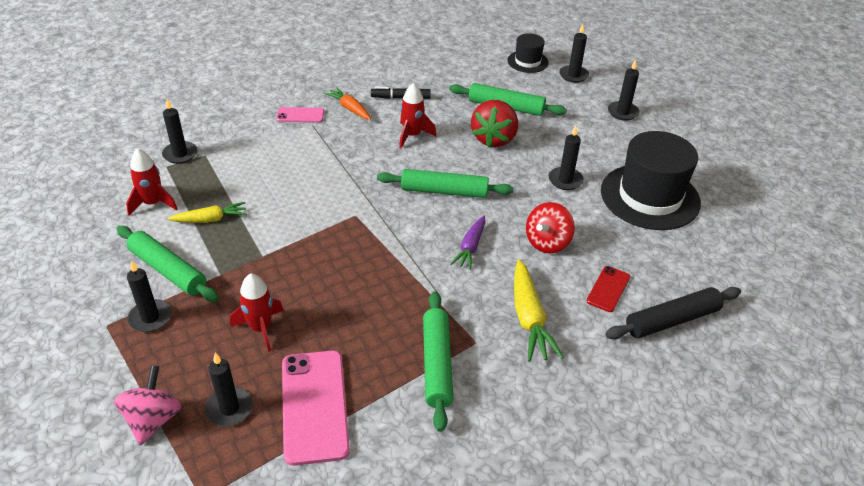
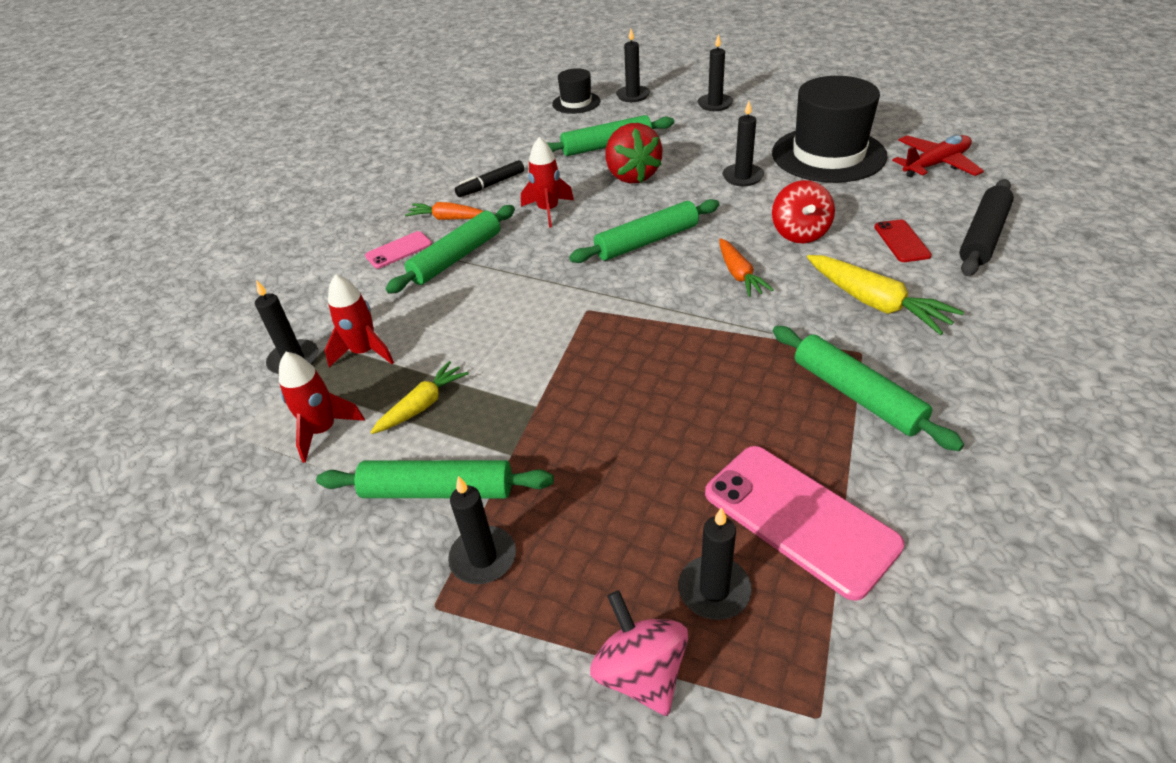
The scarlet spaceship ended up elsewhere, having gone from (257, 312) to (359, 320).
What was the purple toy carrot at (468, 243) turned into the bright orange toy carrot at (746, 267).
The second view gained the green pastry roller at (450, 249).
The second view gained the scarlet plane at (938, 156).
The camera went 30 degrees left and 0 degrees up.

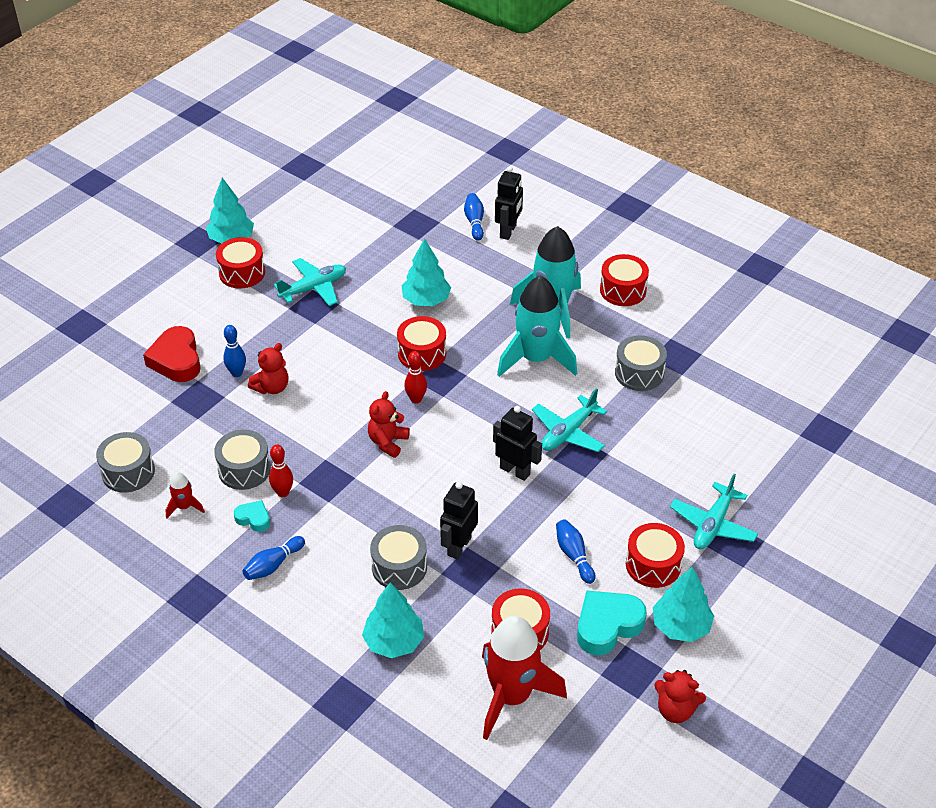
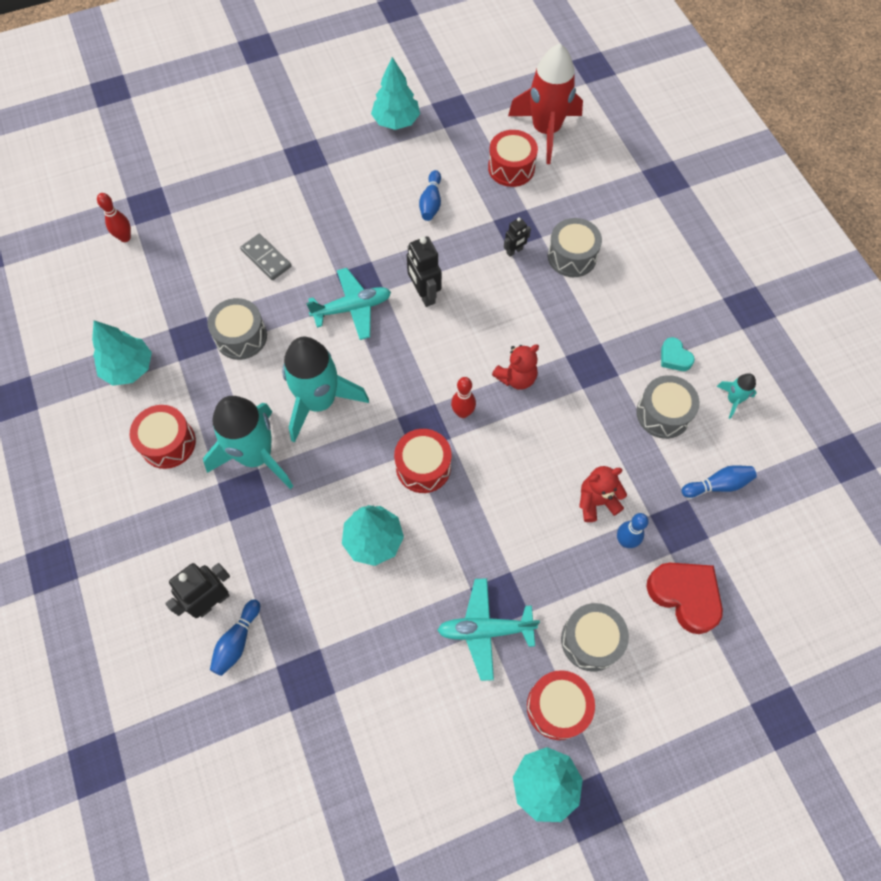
The ash-grey drum ended up elsewhere, having gone from (125, 462) to (595, 637).
The scarlet heart shape at (171, 354) ended up facing another way, 60 degrees counterclockwise from before.
What was the scarlet spaceship at (185, 495) turned into the turquoise spaceship at (737, 396).
The blue tenpin ended up elsewhere, having gone from (273, 558) to (719, 481).
The scarlet tenpin ended up elsewhere, having gone from (281, 471) to (114, 217).
The turquoise toy tree ended up elsewhere, having gone from (393, 620) to (122, 353).
The size of the jet-black robot figure at (459, 520) changed by a factor of 0.58.
The second view lost the turquoise heart shape at (612, 622).
The second view lost the scarlet drum at (655, 555).
The second view lost the scarlet teddy bear at (680, 696).
The second view lost the turquoise plane at (714, 511).
The second view gained the ash-grey domino at (265, 257).
The camera went 150 degrees left and 20 degrees up.

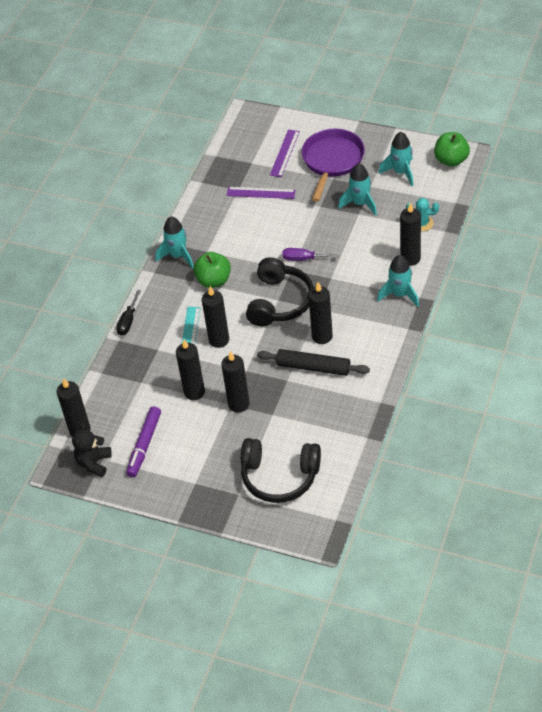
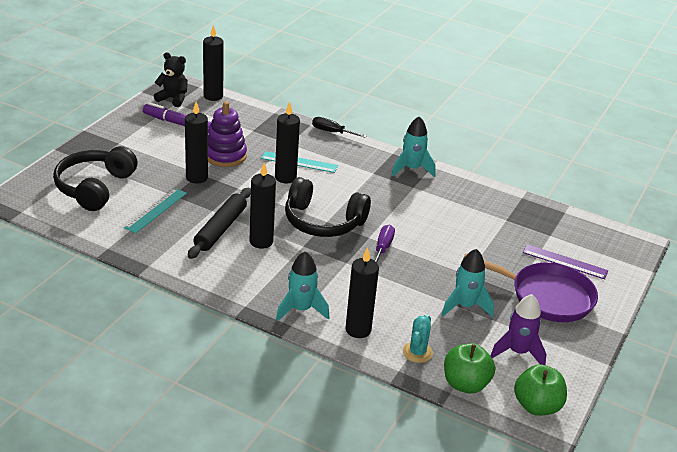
Where the jet-black pillar candle stood at (190, 369), the purple stacking rings came to stand at (227, 134).
The green apple ended up elsewhere, having gone from (212, 270) to (469, 368).
The second view lost the purple ruler at (261, 193).
What was the turquoise spaceship at (396, 159) turned into the purple spaceship at (518, 329).
The second view gained the turquoise ruler at (155, 210).
The camera went 90 degrees right and 15 degrees down.

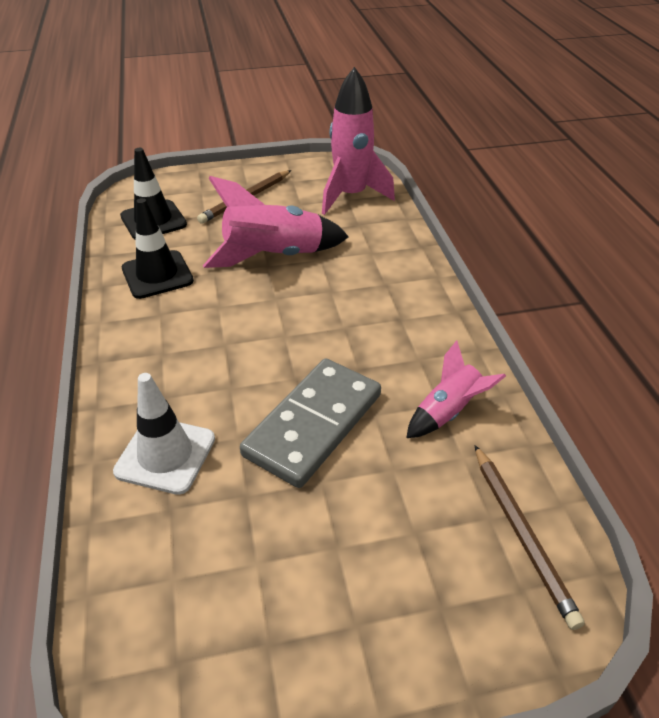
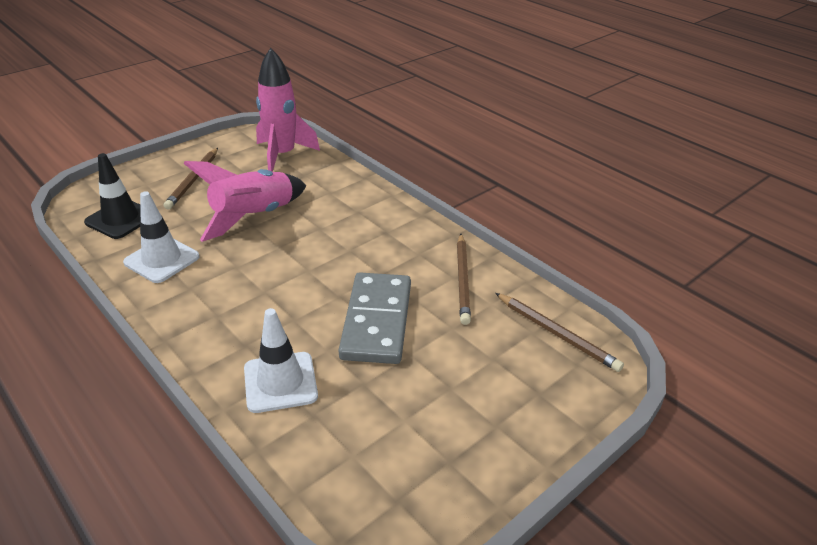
What was the jet-black safety cone at (158, 248) turned into the white safety cone at (161, 237).
Where the rose-pink spaceship stood at (456, 389), the russet lead pencil came to stand at (464, 279).
The camera went 30 degrees left and 5 degrees down.

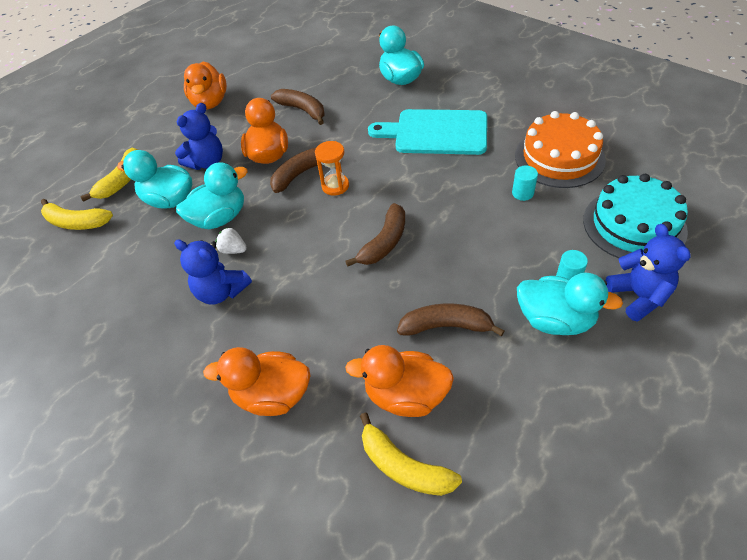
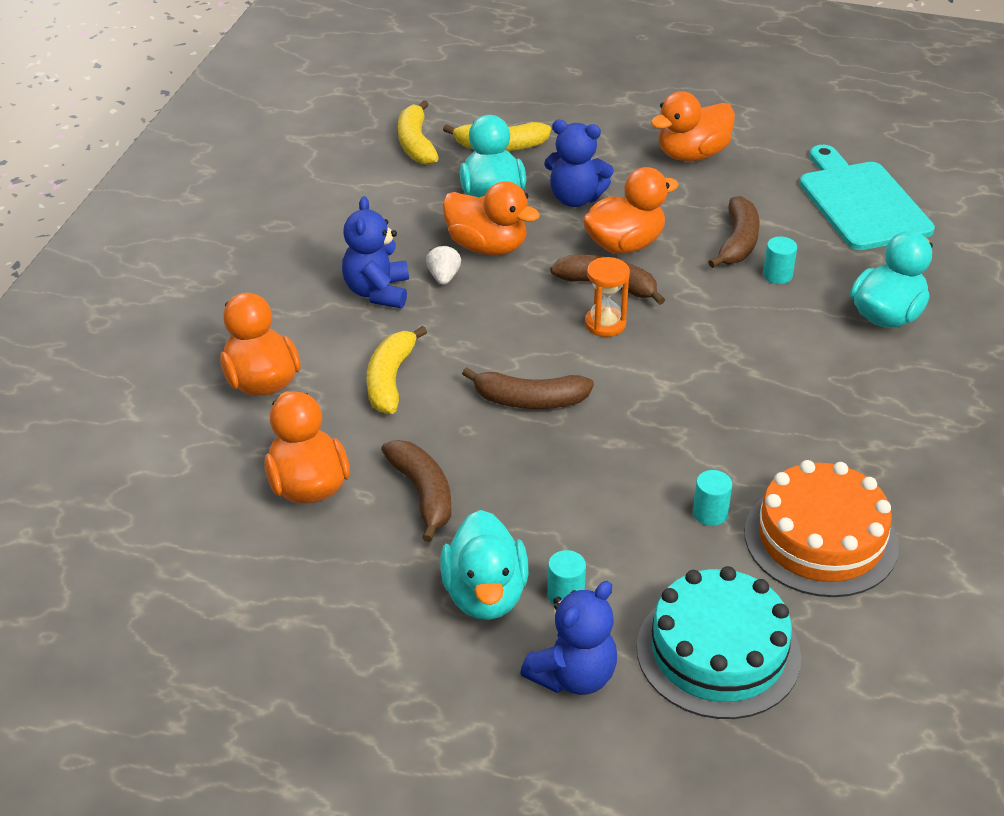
What was the turquoise duck at (212, 195) turned into the bright orange duck at (491, 218).
The golden banana fruit ended up elsewhere, having gone from (411, 454) to (397, 370).
The turquoise chopping board ended up elsewhere, having gone from (427, 132) to (867, 197).
The second view gained the turquoise cylinder shape at (780, 260).
The camera went 60 degrees right and 10 degrees down.

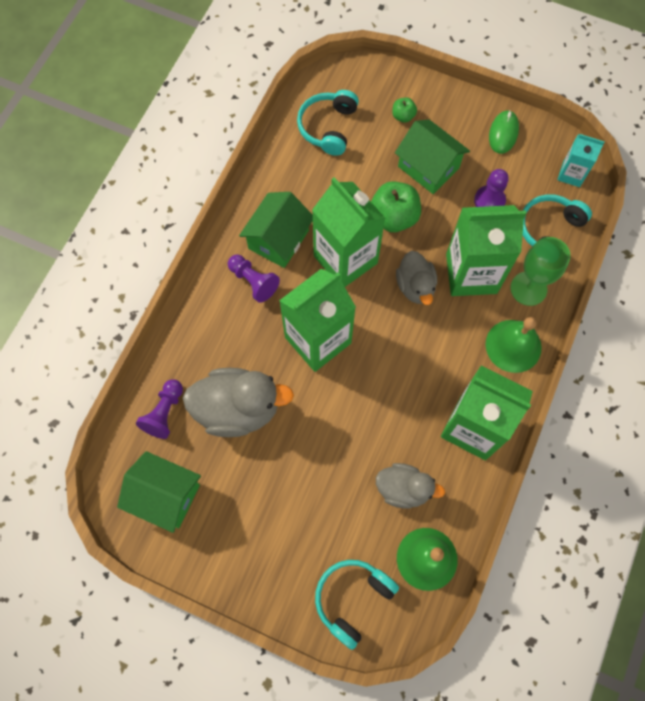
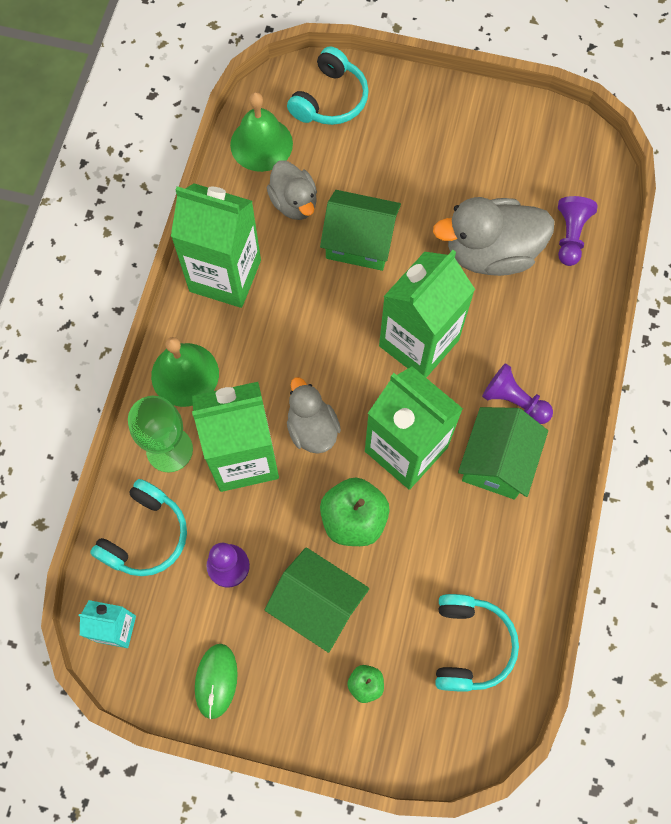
The green house ended up elsewhere, having gone from (159, 492) to (360, 230).
The ash-grey duck at (410, 486) ended up facing another way, 120 degrees counterclockwise from before.
The camera went 170 degrees right and 0 degrees up.

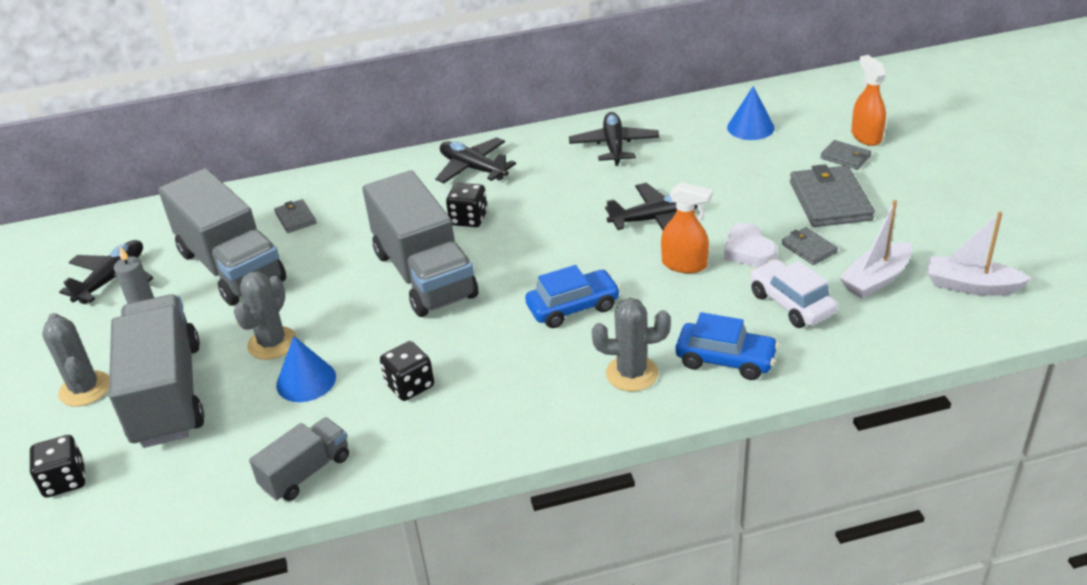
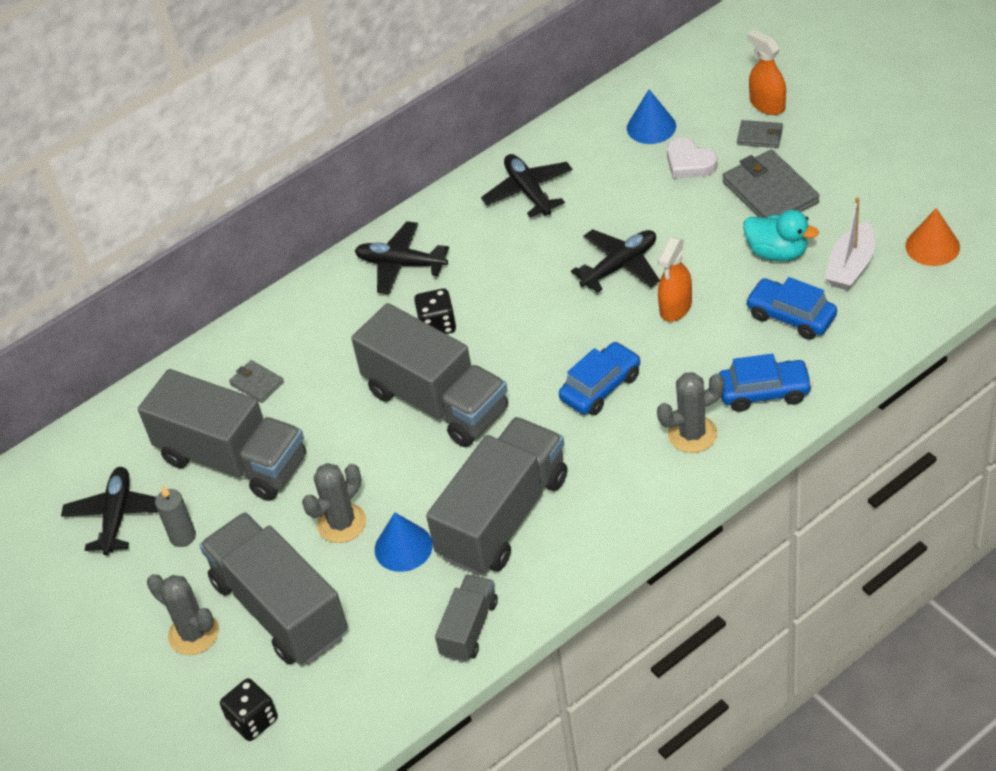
The ash-grey cactus at (265, 315) ended up facing another way, 45 degrees clockwise from before.
Where the jet-black die stood at (407, 371), the ash-grey toy truck came to stand at (496, 496).
The bright orange spray cleaner at (687, 227) ended up facing another way, 120 degrees clockwise from before.
The white heart shape ended up elsewhere, having gone from (750, 245) to (692, 158).
What was the white car at (794, 293) turned into the blue car at (791, 308).
Where the ash-grey billfold stood at (810, 246), the turquoise duck came to stand at (781, 235).
Where the white boat stood at (979, 254), the bright orange cone shape came to stand at (932, 237).
The camera went 20 degrees left and 10 degrees up.

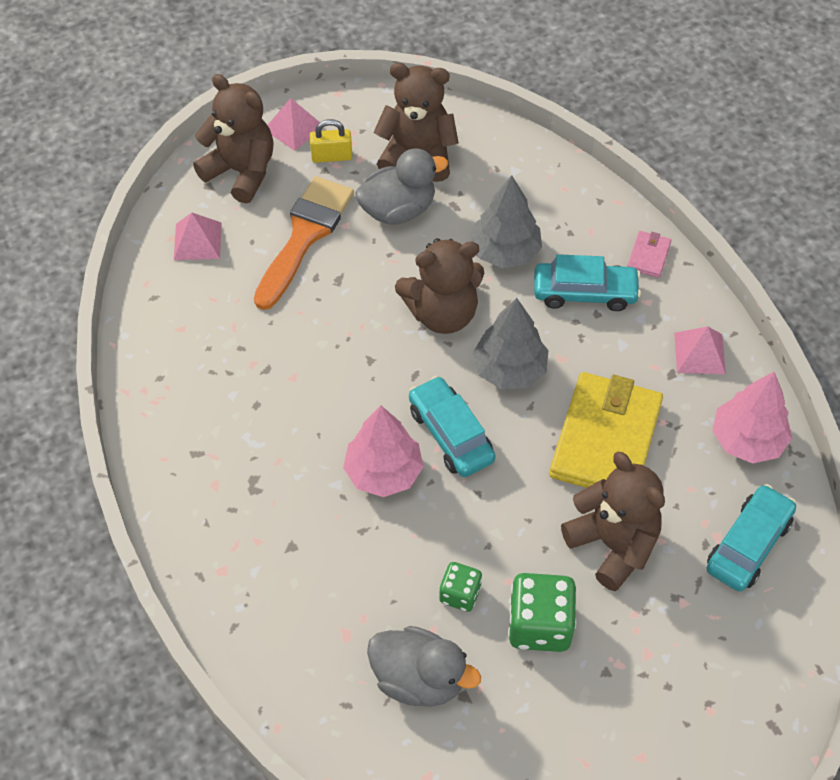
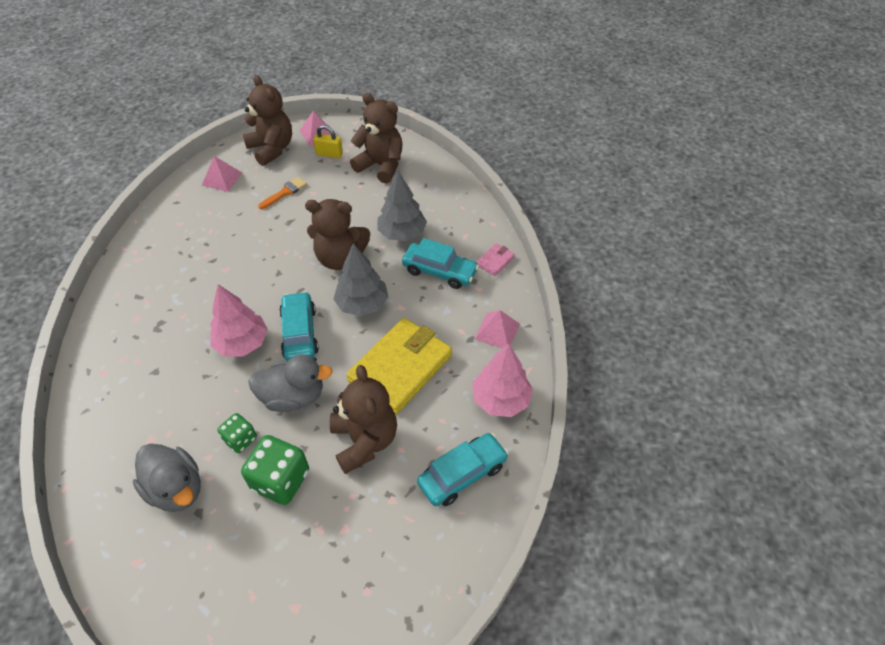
The size of the bright orange paintbrush at (304, 243) changed by a factor of 0.50.
The ash-grey duck ended up elsewhere, having gone from (401, 186) to (290, 383).
The camera went 20 degrees right and 5 degrees down.

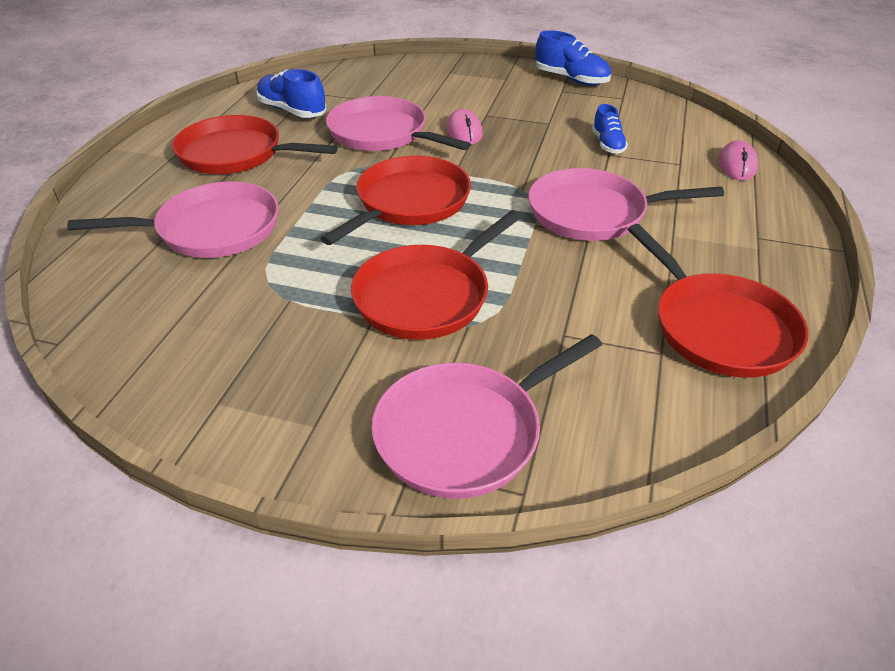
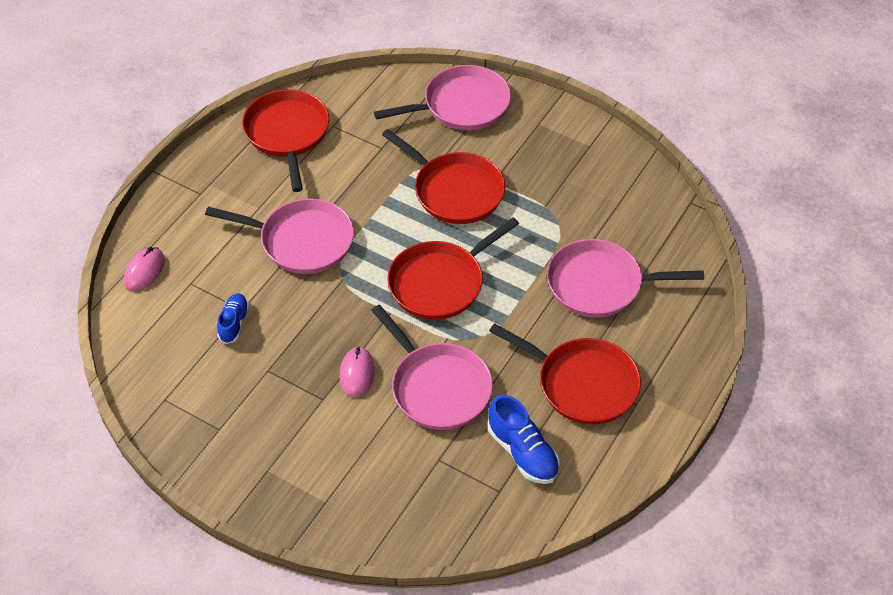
The scarlet pan at (436, 275) ended up facing another way, 75 degrees clockwise from before.
The second view lost the blue sneaker at (573, 57).
The camera went 165 degrees left and 10 degrees up.

